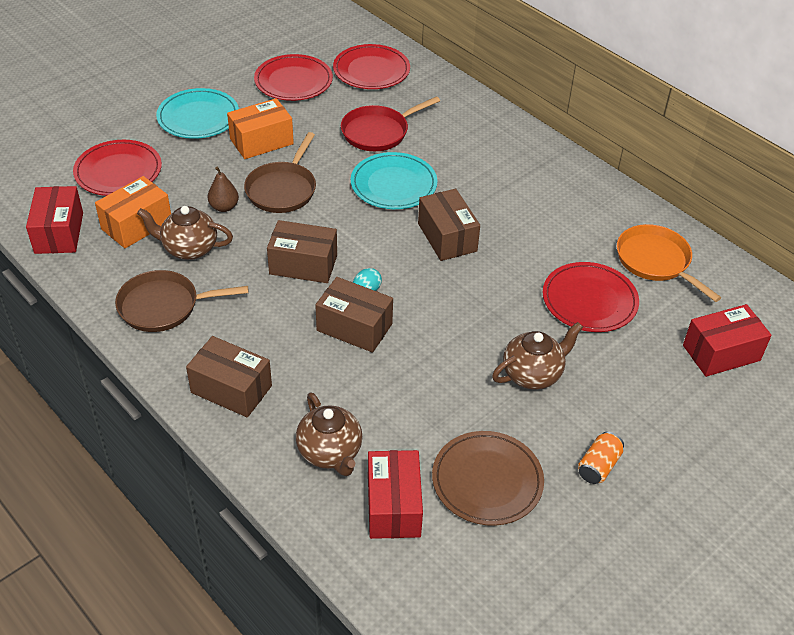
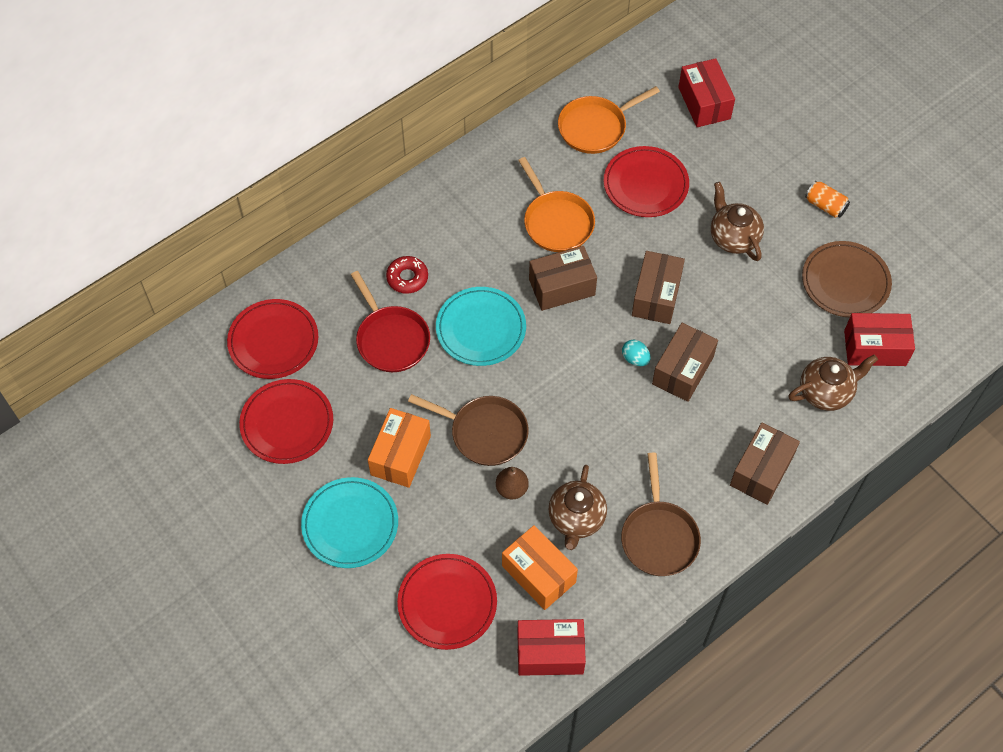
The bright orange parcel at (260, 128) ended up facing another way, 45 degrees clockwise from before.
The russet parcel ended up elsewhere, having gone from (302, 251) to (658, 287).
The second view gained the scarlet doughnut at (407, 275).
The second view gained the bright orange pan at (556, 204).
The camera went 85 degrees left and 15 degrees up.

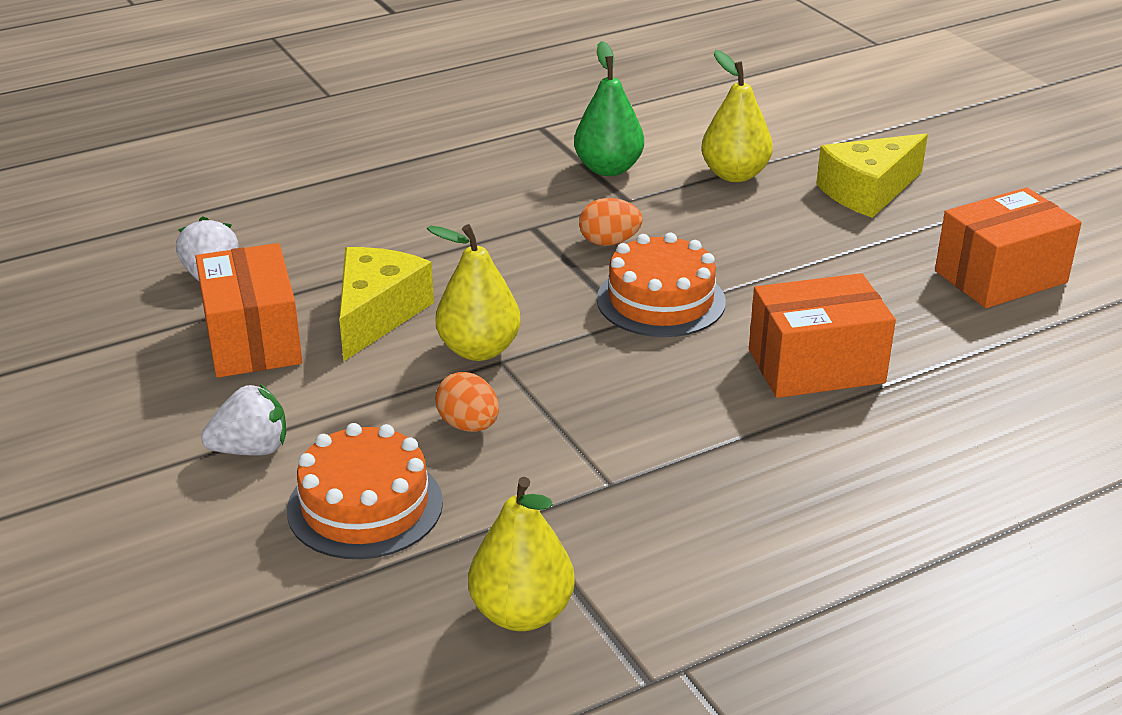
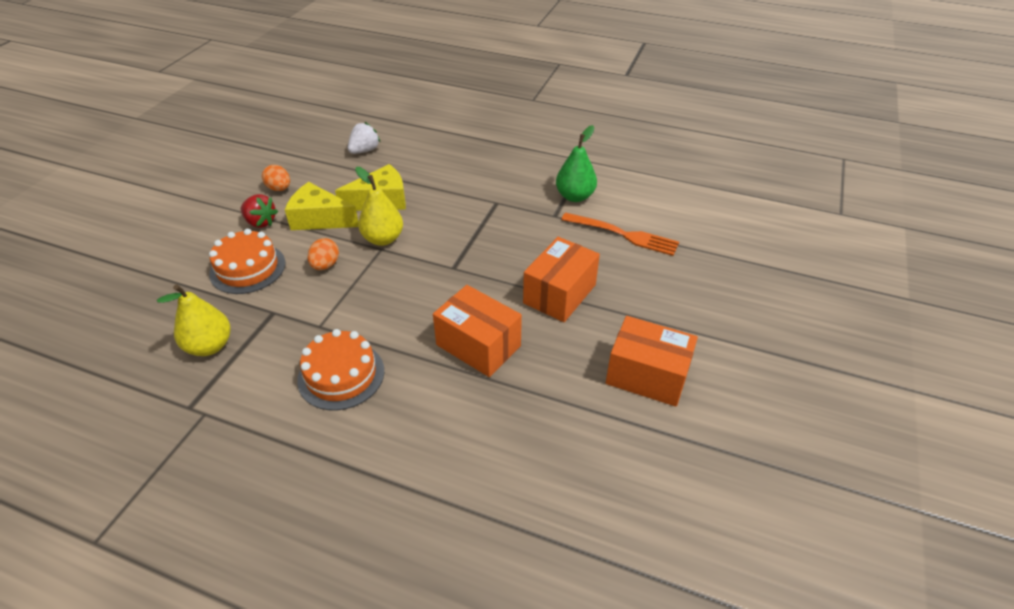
The bright orange parcel ended up elsewhere, having gone from (248, 310) to (561, 279).
What was the white toy strawberry at (243, 419) turned into the scarlet toy strawberry at (259, 211).
The bright orange toy egg ended up elsewhere, having gone from (611, 222) to (276, 178).
The bright orange gateau ended up elsewhere, having gone from (661, 285) to (340, 369).
Where the golden pear stood at (737, 116), the bright orange dinner fork came to stand at (620, 234).
The golden piece of cheese ended up elsewhere, having gone from (872, 176) to (321, 206).
The camera went 50 degrees right and 10 degrees up.

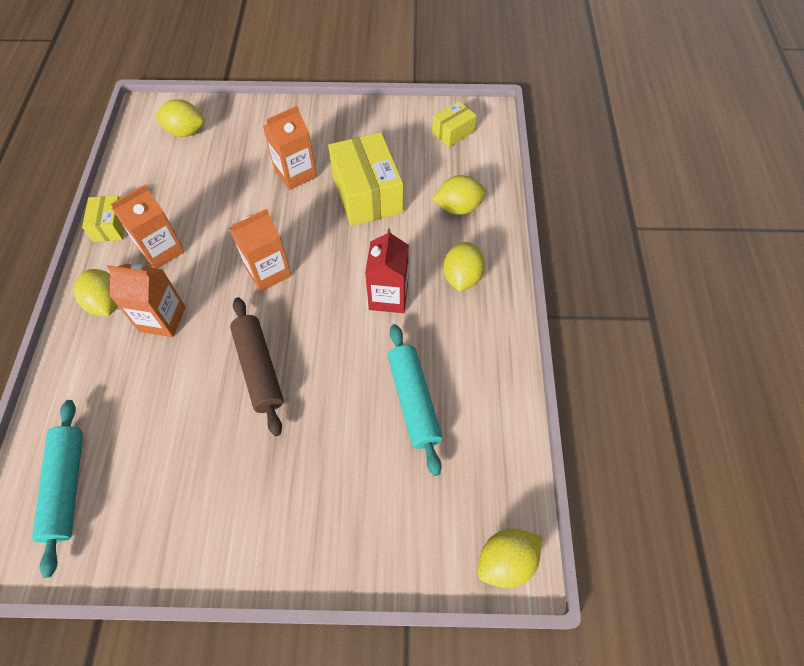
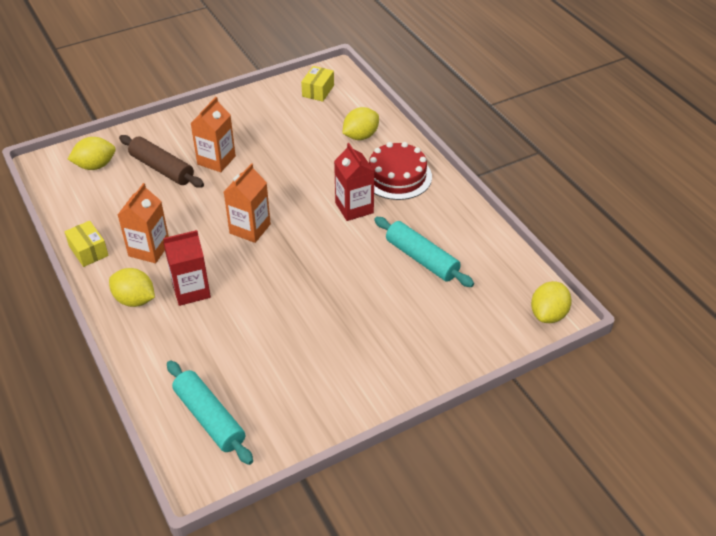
What was the bright orange milk carton at (146, 300) turned into the scarlet milk carton at (187, 268).
The russet pastry roller ended up elsewhere, having gone from (257, 366) to (161, 161).
The second view lost the golden parcel at (365, 179).
Where the golden lemon stood at (464, 267), the scarlet gateau came to stand at (400, 171).
The camera went 30 degrees left and 15 degrees down.

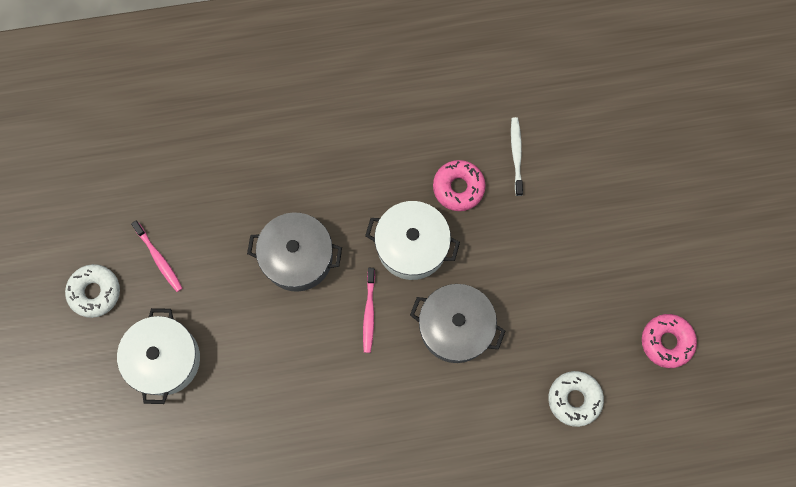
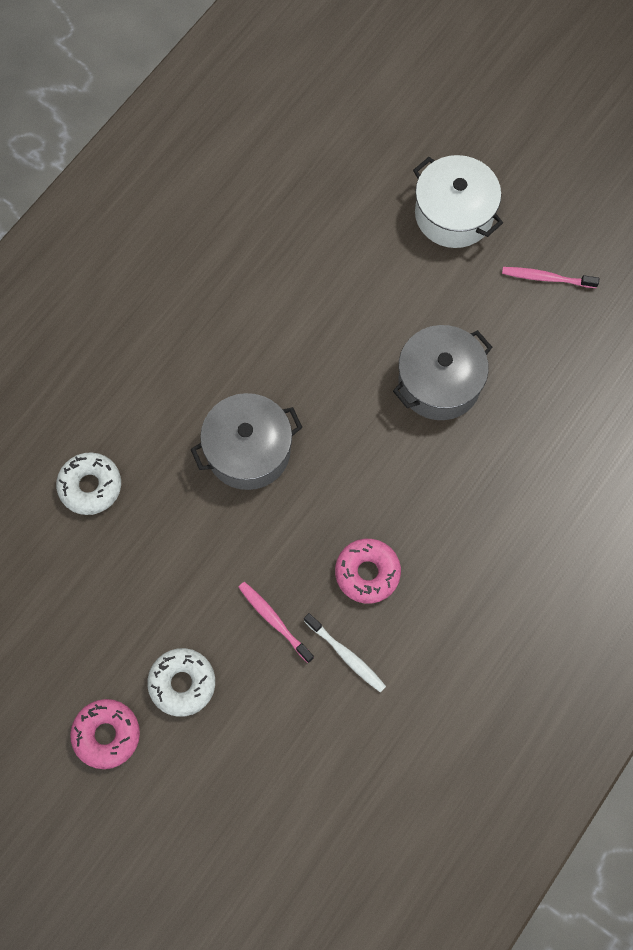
The white doughnut ended up elsewhere, having gone from (92, 291) to (181, 682).
The rose-pink dental brush ended up elsewhere, having gone from (369, 310) to (276, 622).
The second view lost the white stockpot at (412, 240).
The rose-pink doughnut ended up elsewhere, having gone from (669, 341) to (105, 734).
The camera went 135 degrees right and 5 degrees down.

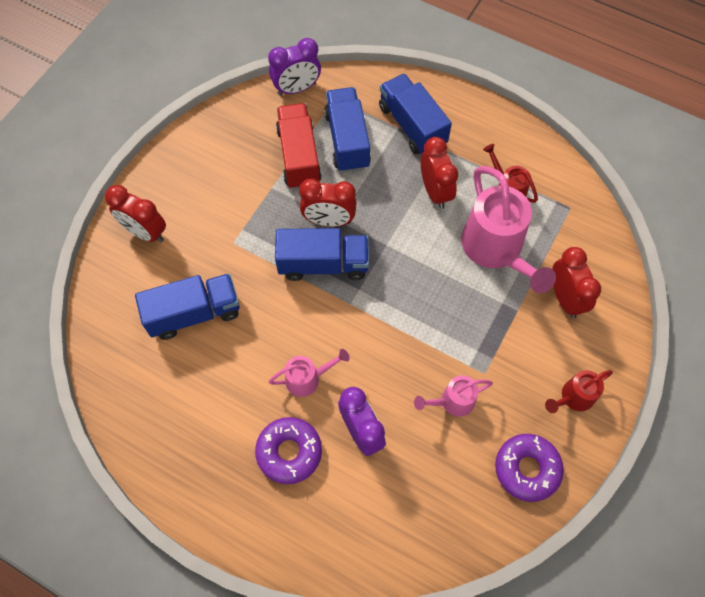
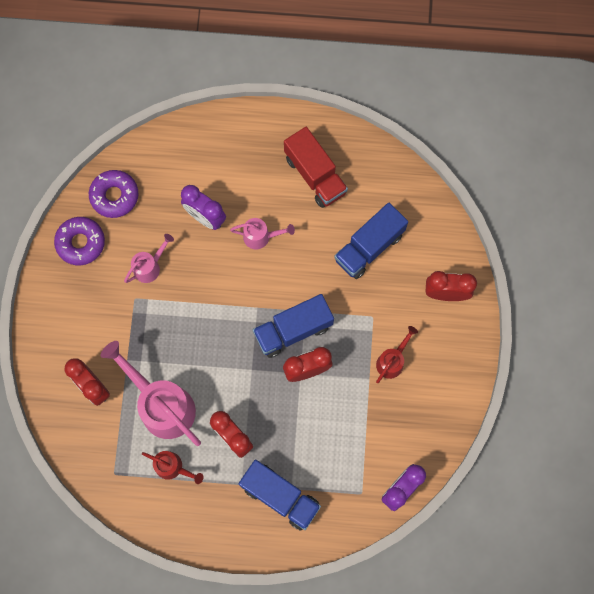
The purple doughnut ended up elsewhere, having gone from (288, 450) to (113, 194).
The rose-pink watering can at (309, 373) ended up facing another way, 135 degrees counterclockwise from before.
The scarlet toy truck ended up elsewhere, having gone from (299, 146) to (316, 167).
The second view lost the blue toy truck at (347, 129).
The scarlet watering can ended up elsewhere, having gone from (579, 391) to (397, 354).
The camera went 155 degrees right and 10 degrees up.

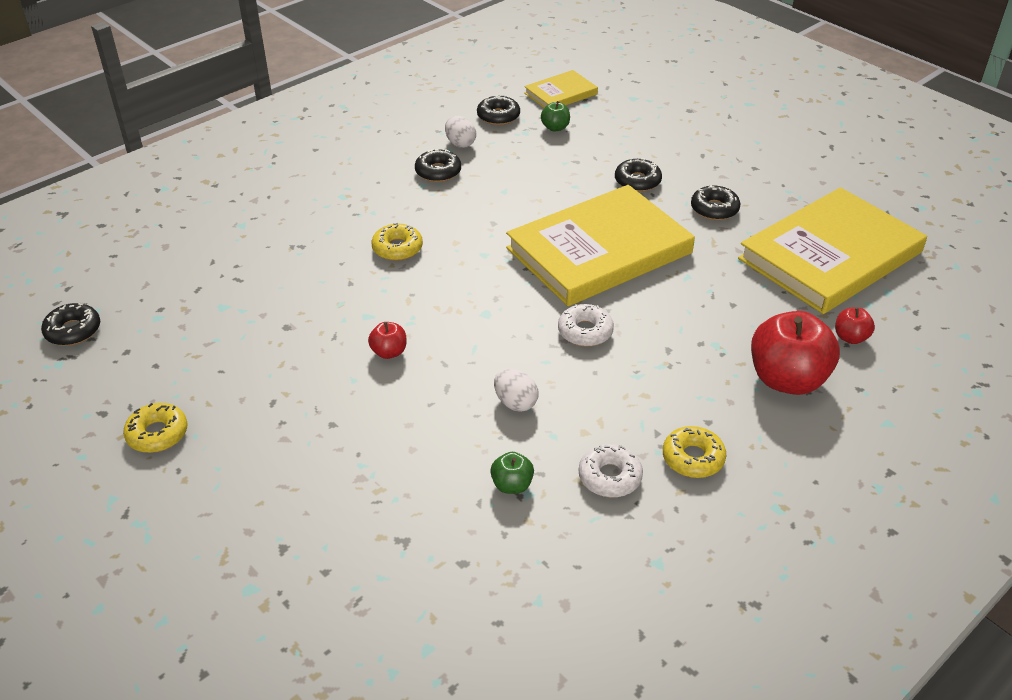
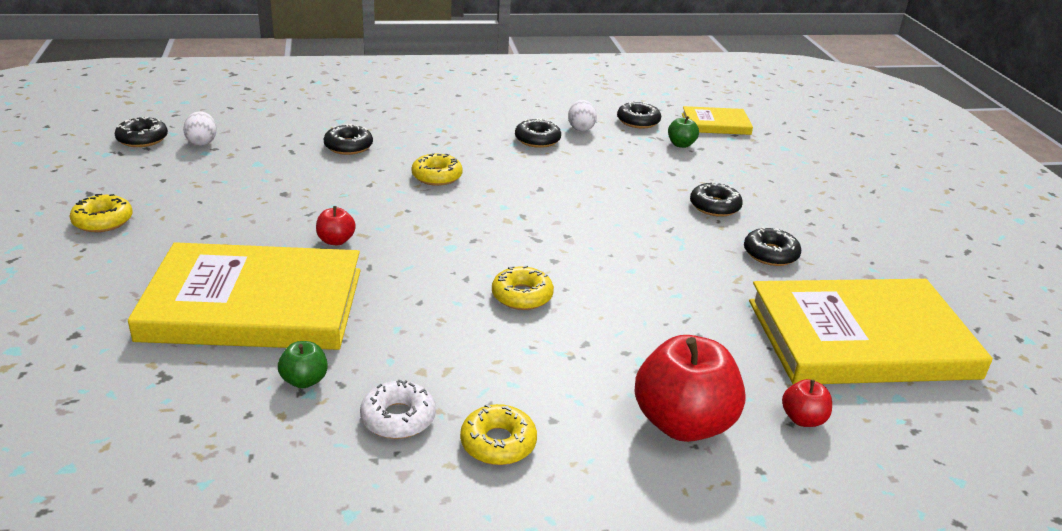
The white toy egg ended up elsewhere, having gone from (516, 390) to (200, 128).
The golden hardcover ended up elsewhere, having gone from (600, 245) to (244, 296).
What was the white doughnut at (586, 325) turned into the golden doughnut at (523, 288).
The second view gained the jet-black doughnut at (348, 139).
The camera went 30 degrees right and 10 degrees down.

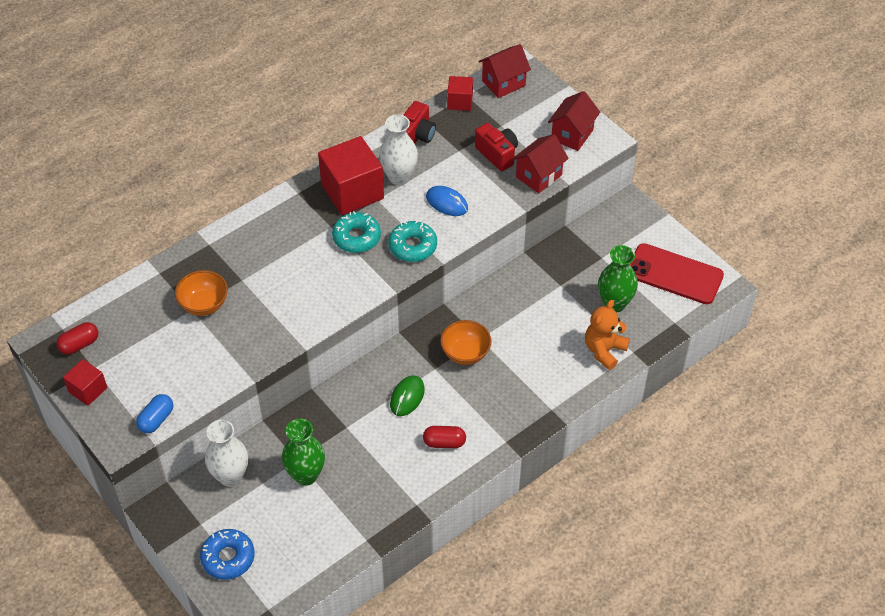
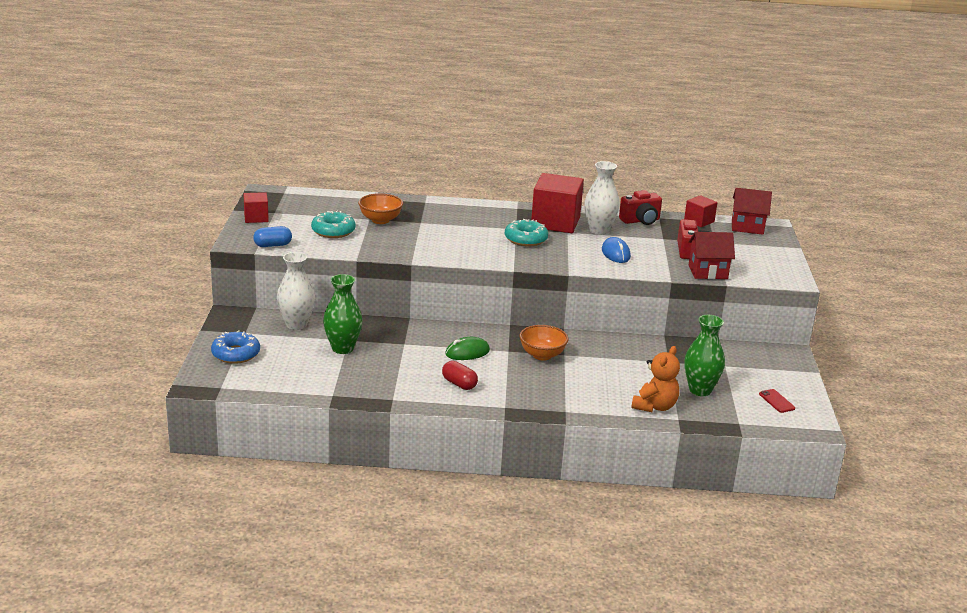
The second view lost the scarlet pill at (77, 338).
The turquoise doughnut ended up elsewhere, having gone from (412, 241) to (333, 224).
The second view lost the scarlet house at (574, 121).
The bright orange teddy bear at (607, 335) ended up facing another way, 135 degrees clockwise from before.
The size of the scarlet mobile phone at (677, 273) changed by a factor of 0.40.
The camera went 40 degrees right and 25 degrees down.

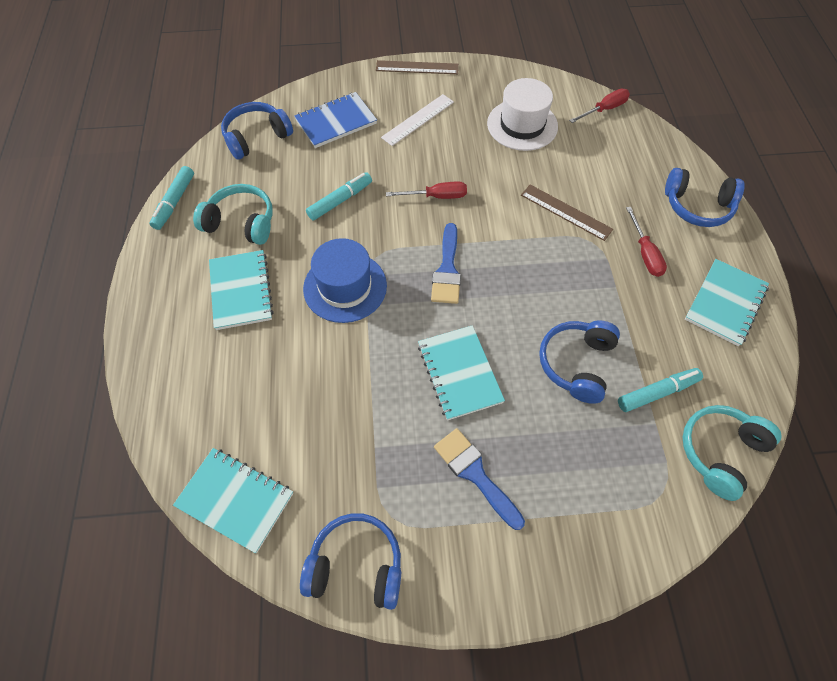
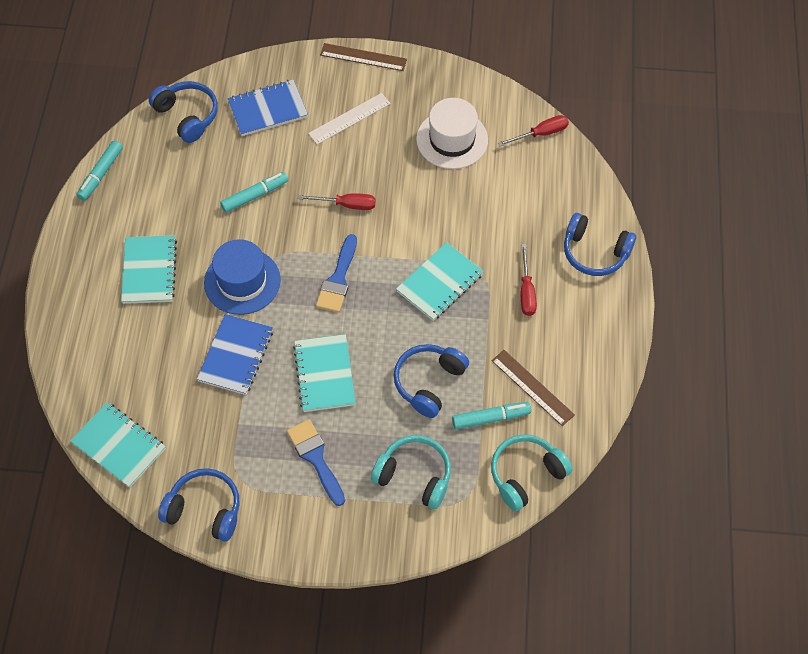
The turquoise headphones ended up elsewhere, having gone from (233, 214) to (411, 472).
The blue headphones at (257, 130) ended up facing another way, 75 degrees clockwise from before.
The russet ruler ended up elsewhere, having gone from (567, 213) to (533, 388).
The turquoise notebook ended up elsewhere, having gone from (727, 302) to (440, 281).
The second view gained the blue notebook at (235, 354).
The camera went 10 degrees right and 0 degrees up.

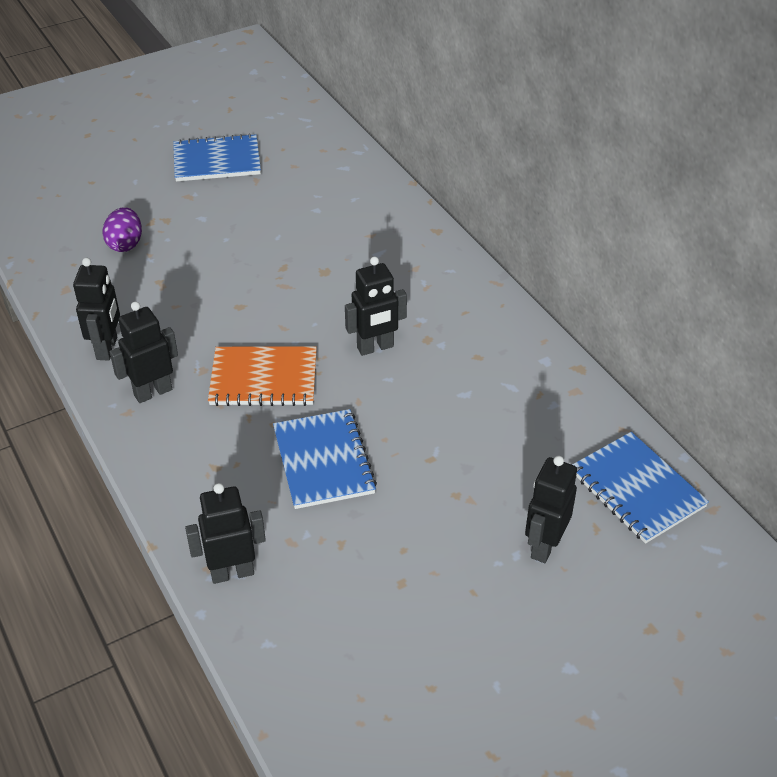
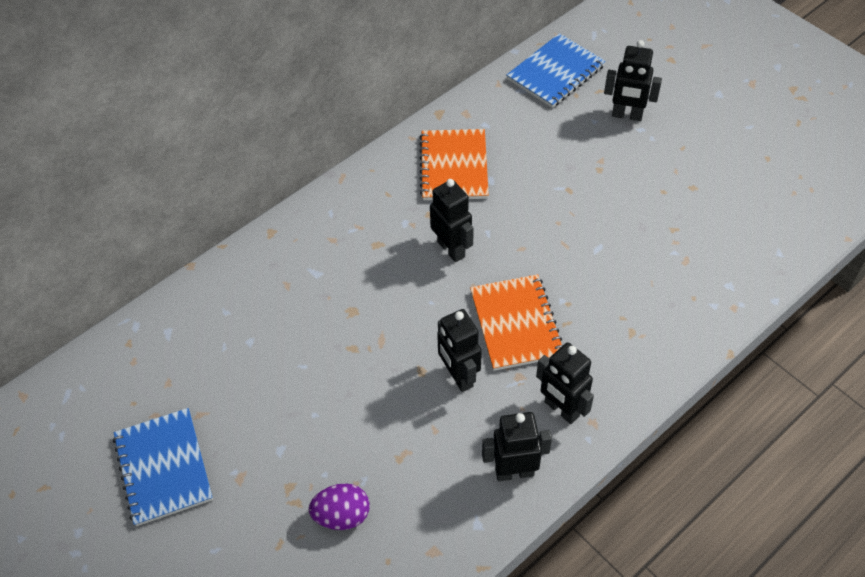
The jet-black robot figure ended up elsewhere, having gone from (225, 533) to (459, 350).
The second view lost the blue notebook at (325, 459).
The second view gained the bright orange notebook at (454, 164).
The camera went 100 degrees left and 10 degrees up.

